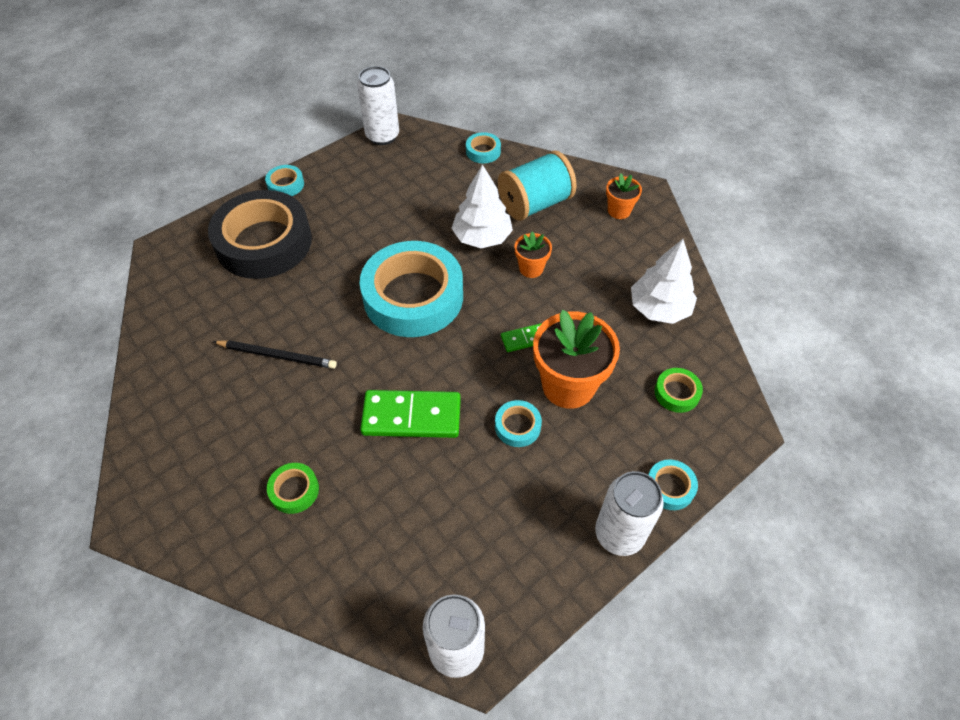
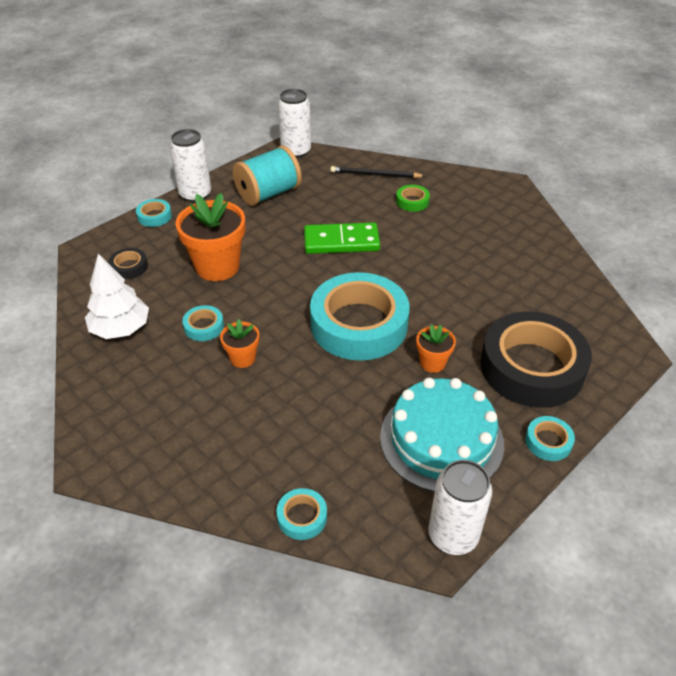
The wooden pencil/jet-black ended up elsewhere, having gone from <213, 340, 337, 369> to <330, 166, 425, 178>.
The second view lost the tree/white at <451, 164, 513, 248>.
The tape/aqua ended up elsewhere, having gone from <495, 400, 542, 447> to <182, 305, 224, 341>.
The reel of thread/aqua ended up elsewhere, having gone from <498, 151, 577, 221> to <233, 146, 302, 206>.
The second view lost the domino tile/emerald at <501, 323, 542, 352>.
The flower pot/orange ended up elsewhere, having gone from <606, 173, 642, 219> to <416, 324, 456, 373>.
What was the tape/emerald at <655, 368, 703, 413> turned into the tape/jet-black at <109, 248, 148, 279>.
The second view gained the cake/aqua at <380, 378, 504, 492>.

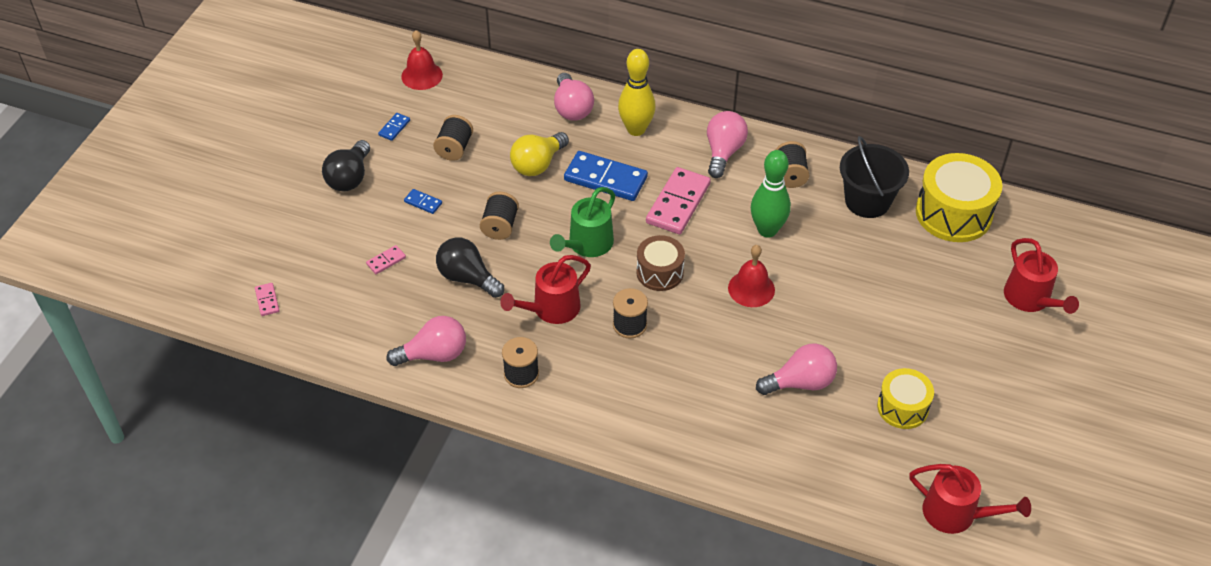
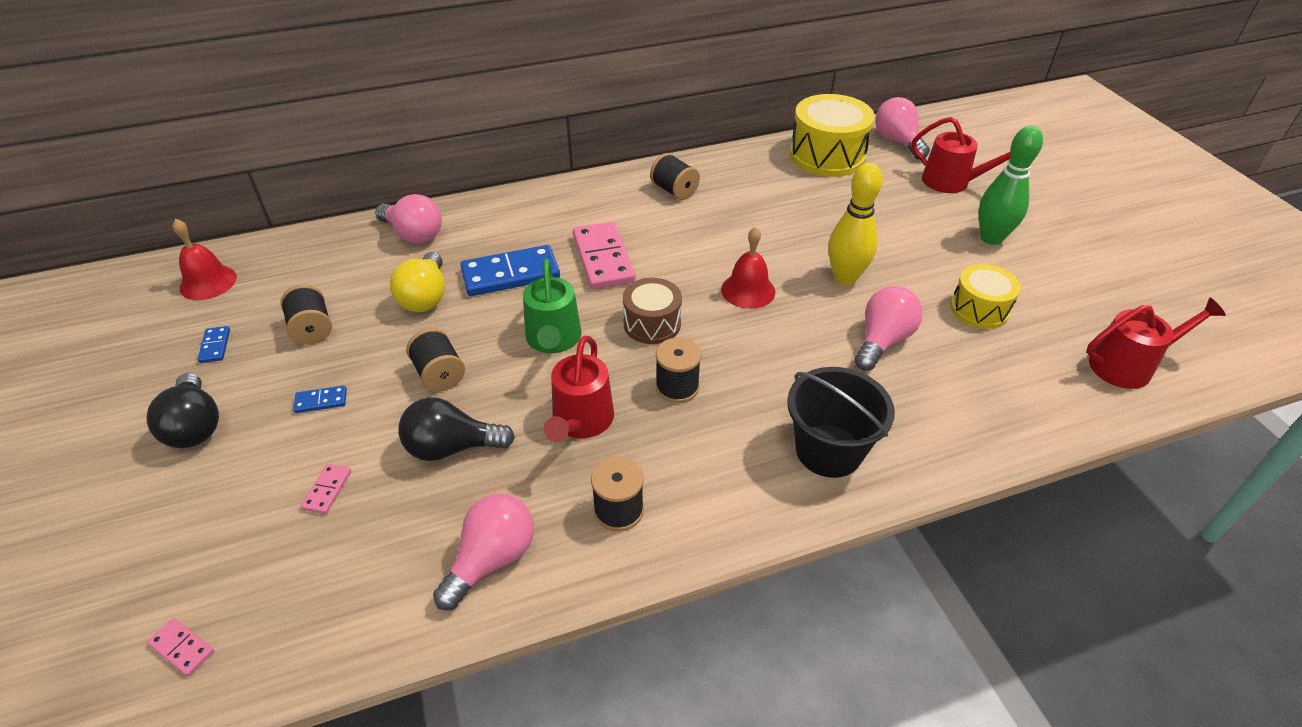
The bowling pin/golden ended up elsewhere, having gone from <618, 49, 656, 136> to <828, 163, 883, 285>.
The light bulb/pink ended up elsewhere, having gone from <707, 111, 748, 178> to <875, 97, 930, 159>.
The bowling pin/emerald ended up elsewhere, having gone from <751, 150, 791, 238> to <979, 126, 1043, 245>.
The pail/jet-black ended up elsewhere, having gone from <840, 136, 909, 218> to <787, 367, 895, 478>.

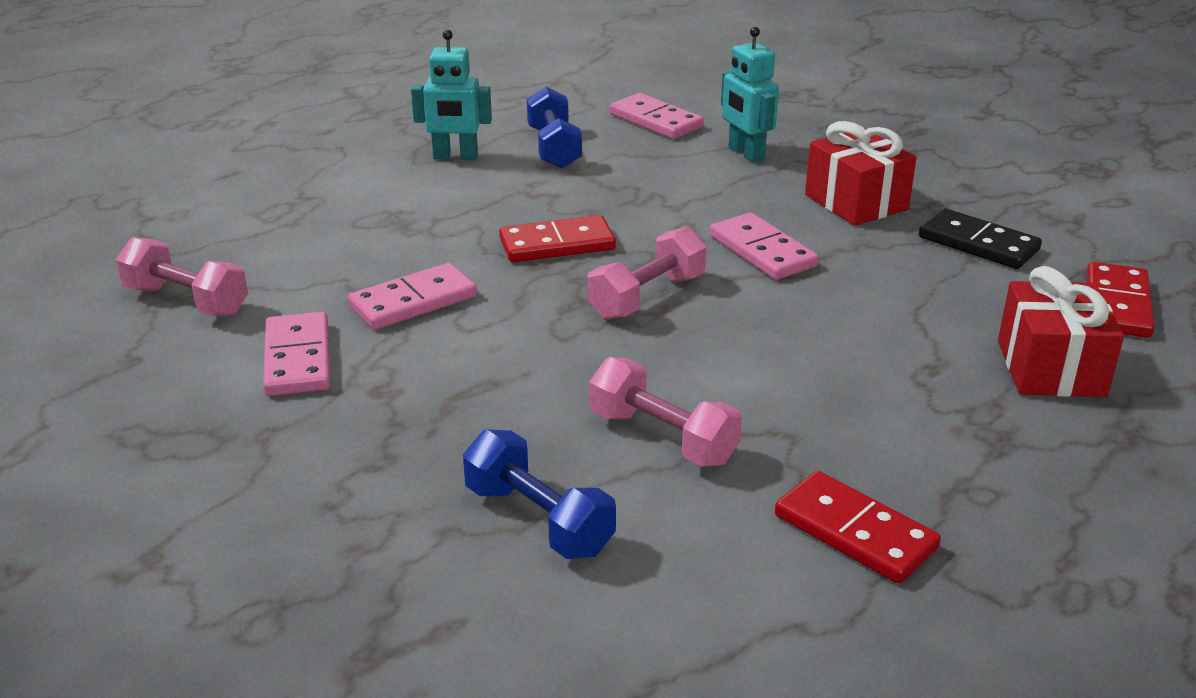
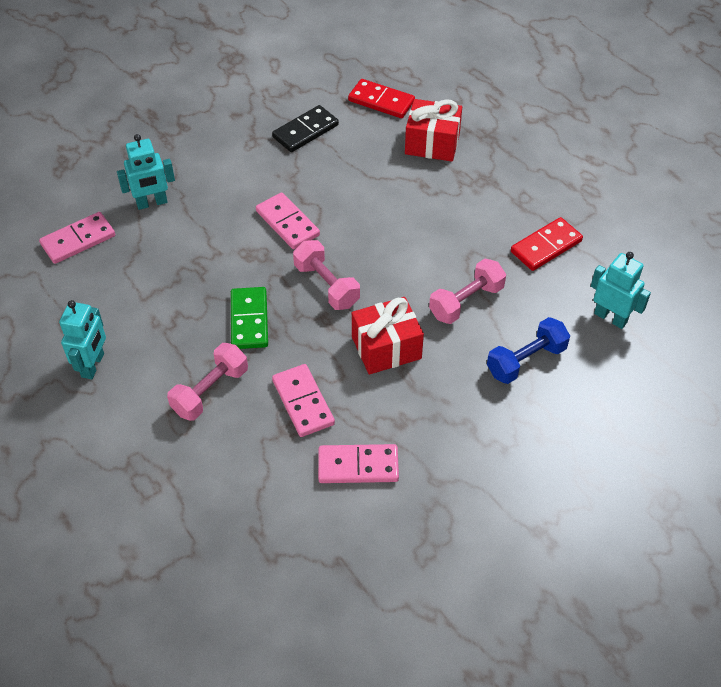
The free weight/pink ended up elsewhere, having gone from <116, 237, 248, 316> to <167, 343, 248, 421>.
What was the domino tile/red at <499, 215, 616, 262> turned into the domino tile/emerald at <231, 287, 268, 349>.
The second view lost the free weight/blue at <527, 87, 582, 169>.
The domino tile/pink at <710, 213, 819, 280> ended up facing another way, 75 degrees clockwise from before.
The gift/red ended up elsewhere, having gone from <805, 121, 917, 226> to <352, 297, 424, 375>.
The second view gained the robot/aqua at <591, 252, 651, 329>.

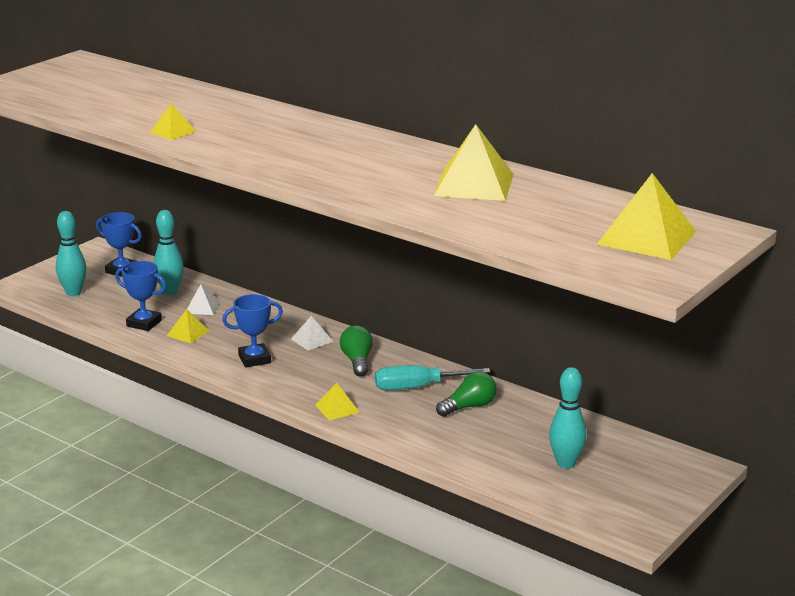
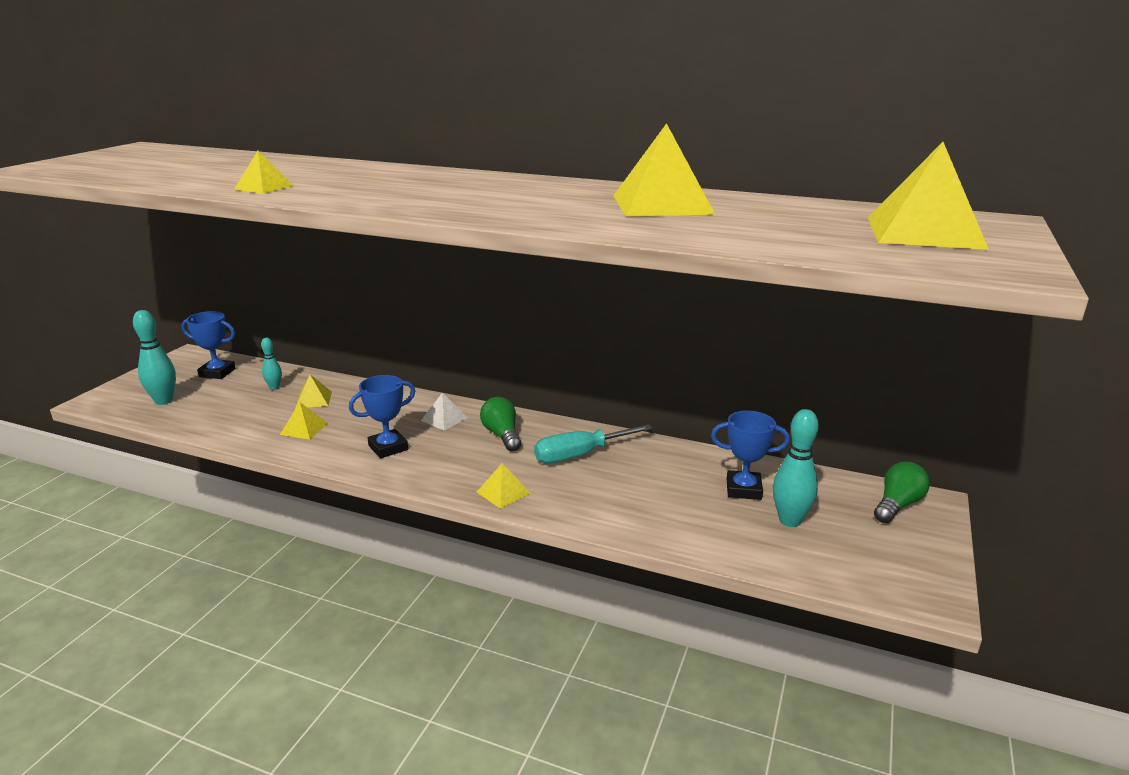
The prize cup/blue ended up elsewhere, having gone from <115, 261, 167, 331> to <711, 411, 790, 500>.
The size of the bowling pin/aqua at <153, 210, 184, 295> changed by a factor of 0.58.
What was the pyramid/white at <187, 284, 220, 315> turned into the pyramid/golden at <295, 375, 332, 408>.
The light bulb/emerald ended up elsewhere, having gone from <436, 371, 496, 417> to <874, 462, 930, 523>.

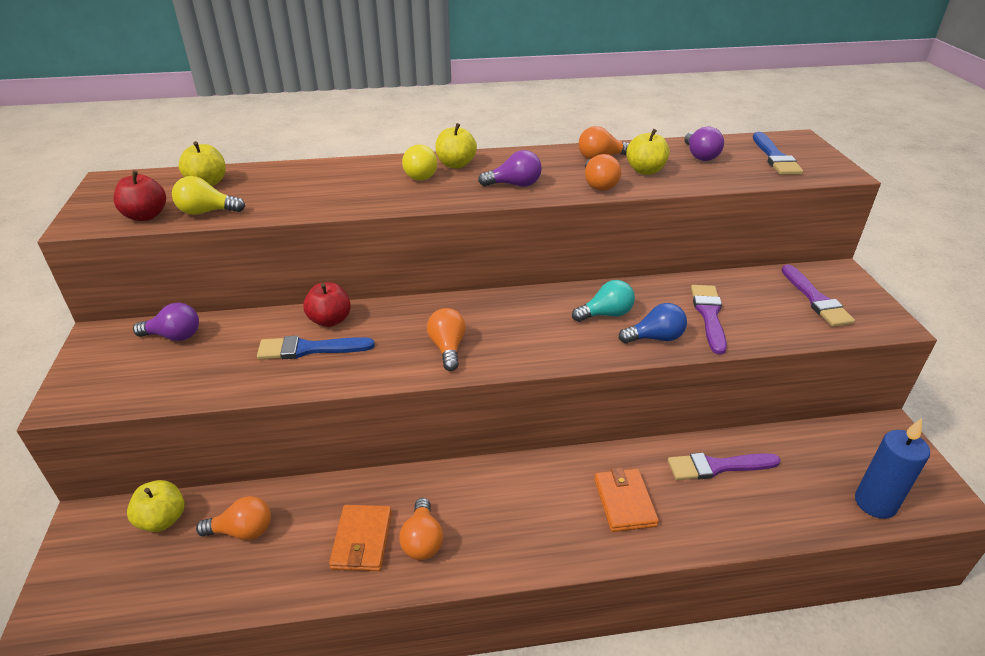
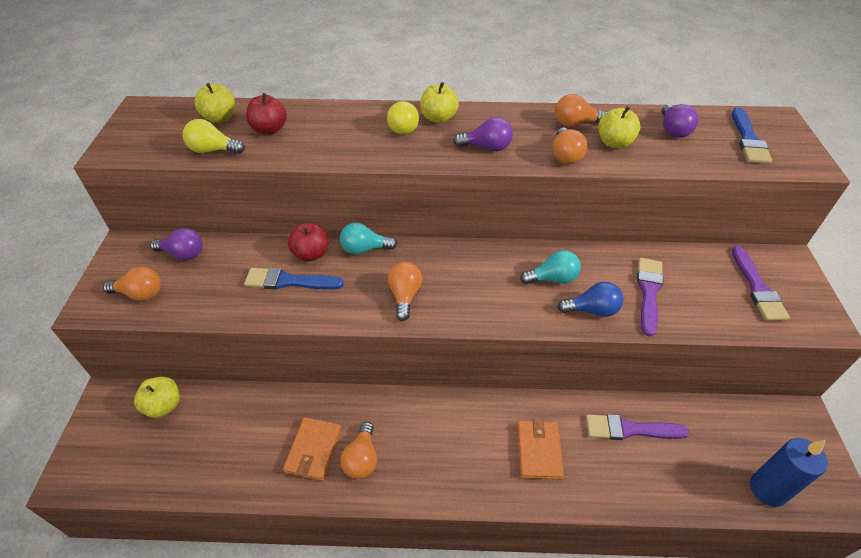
The apple fruit/red ended up elsewhere, having gone from <113, 171, 166, 221> to <246, 93, 287, 135>.
The light bulb/orange ended up elsewhere, having gone from <196, 496, 271, 540> to <103, 267, 161, 301>.
The second view gained the light bulb/aqua at <340, 222, 397, 255>.

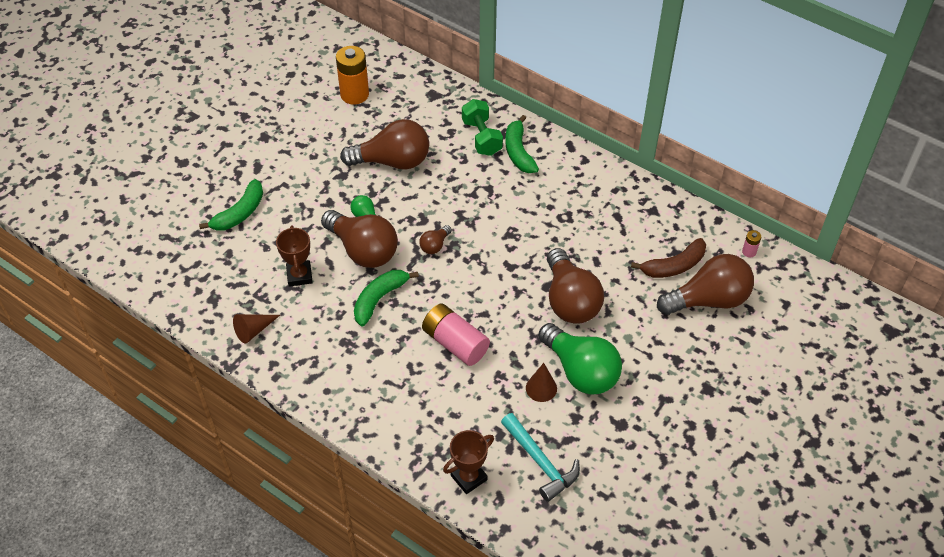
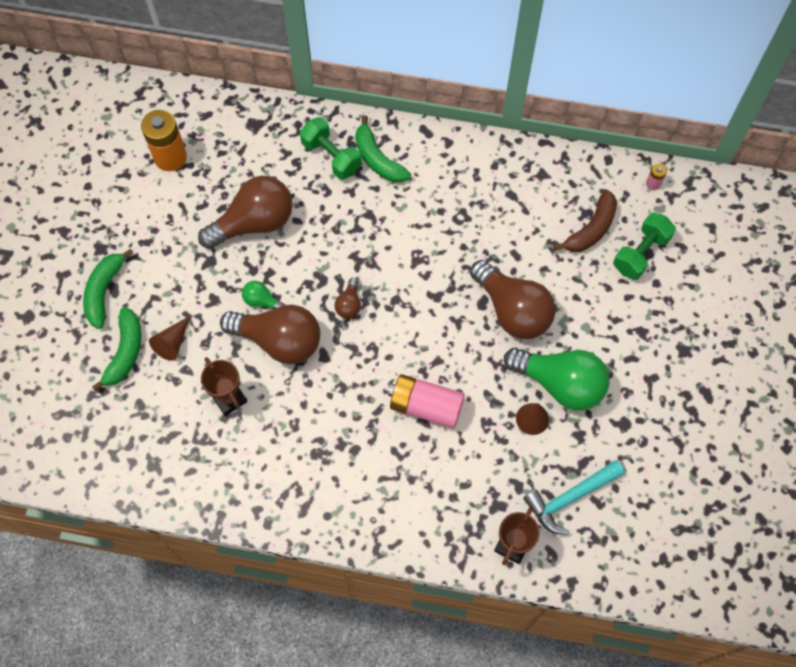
The cone/brown ended up elsewhere, having gone from <233, 314, 280, 344> to <149, 316, 190, 361>.
The banana fruit/emerald ended up elsewhere, having gone from <354, 270, 419, 326> to <83, 249, 133, 329>.
The carpenter's hammer/aqua at <501, 413, 580, 502> ended up facing another way, 120 degrees clockwise from before.
Where the light bulb/brown stood at <657, 254, 754, 315>, the free weight/emerald came to stand at <613, 213, 676, 280>.

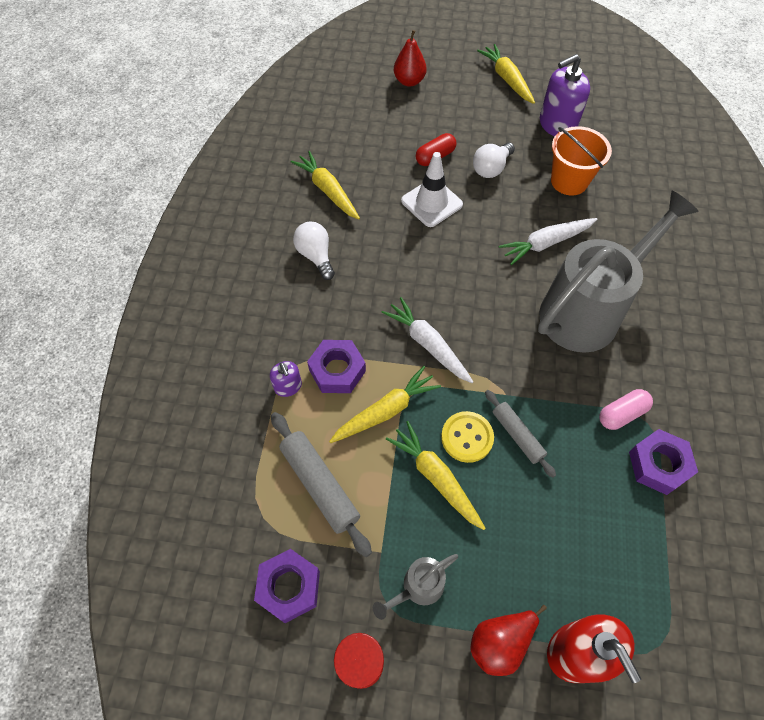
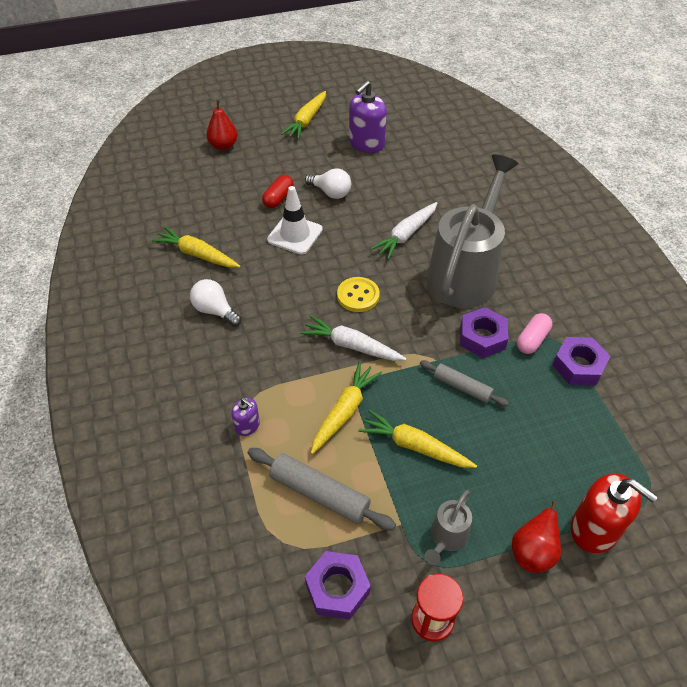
The hex nut/royal purple ended up elsewhere, having gone from <307, 340, 366, 393> to <460, 307, 508, 358>.
The button/golden ended up elsewhere, having gone from <441, 411, 494, 463> to <337, 277, 380, 312>.
The light bulb/white at <473, 143, 515, 178> ended up facing another way, 75 degrees counterclockwise from before.
The root vegetable/golden at <477, 44, 535, 104> ended up facing another way, 105 degrees counterclockwise from before.
The second view lost the pail/orange at <551, 126, 612, 196>.

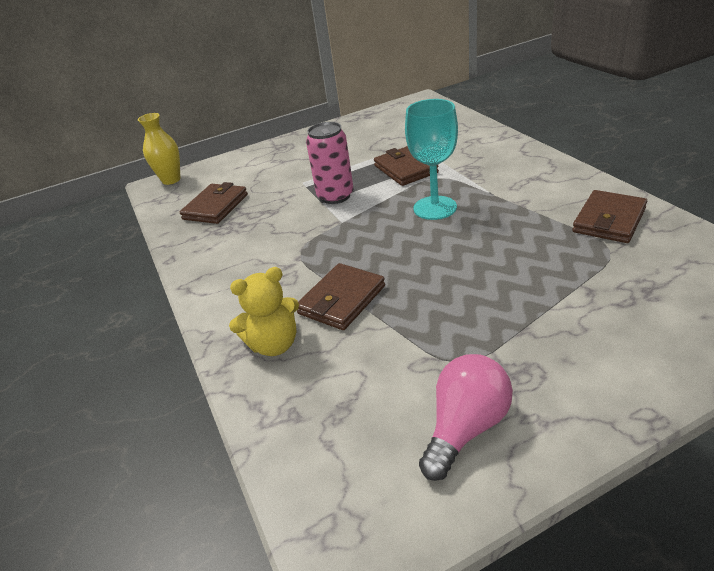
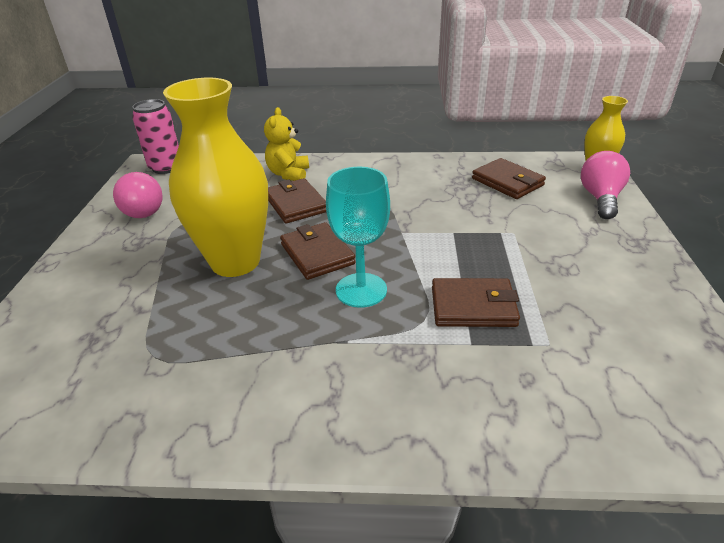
The tin/pink ended up elsewhere, having gone from <306, 122, 354, 204> to <132, 99, 179, 174>.
The billfold/brown ended up elsewhere, having gone from <572, 190, 647, 243> to <280, 222, 356, 280>.
The second view gained the flower vase/golden at <163, 78, 268, 277>.
The second view gained the light bulb/pink at <581, 151, 630, 219>.

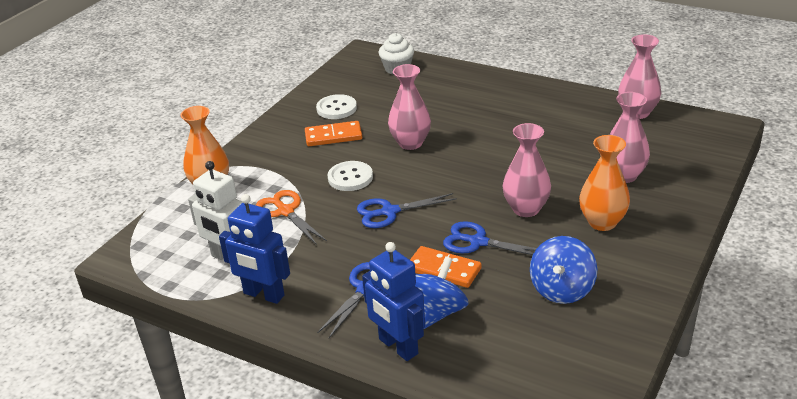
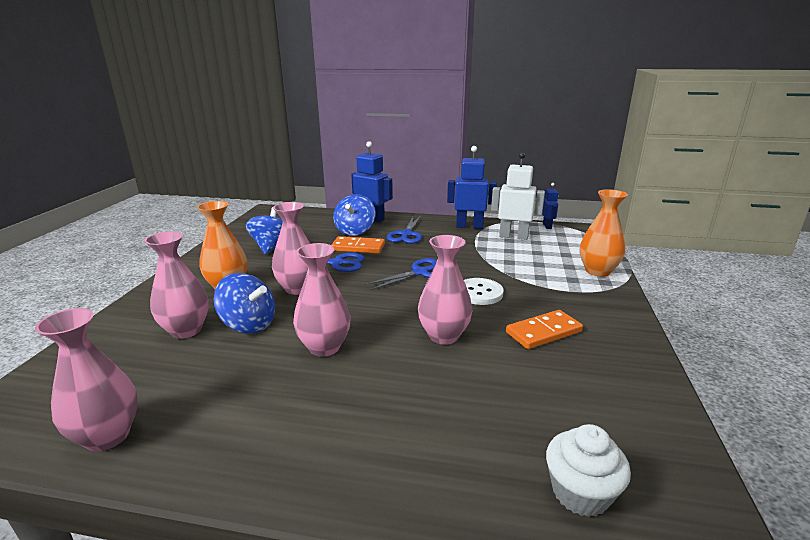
The second view lost the shears/orange at <256, 190, 327, 245>.
The second view lost the button/white at <316, 94, 357, 119>.
The second view gained the toy top/blue at <214, 273, 275, 334>.
The second view gained the flower vase/pink at <293, 243, 350, 357>.
The second view gained the robot/blue at <542, 183, 559, 229>.

